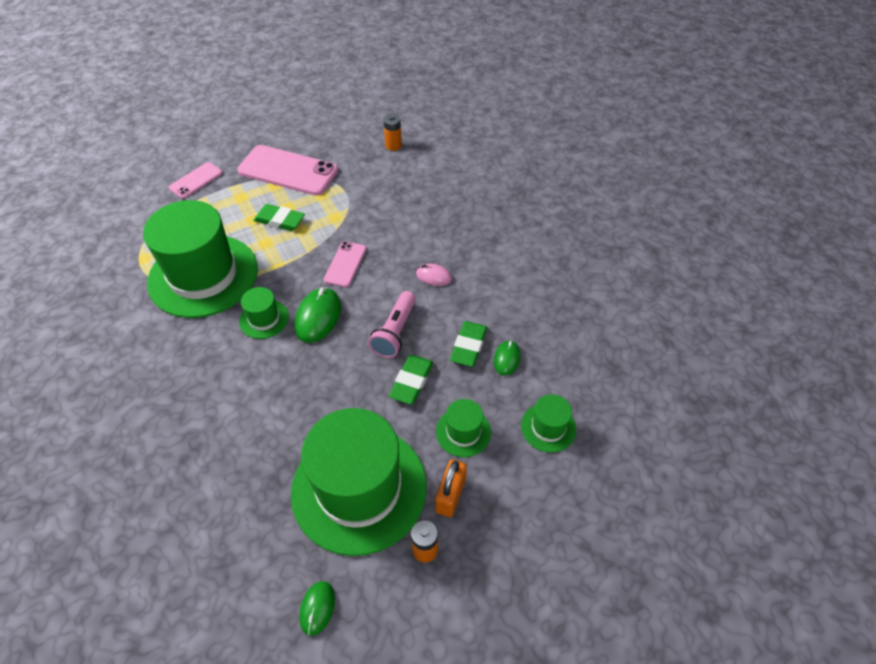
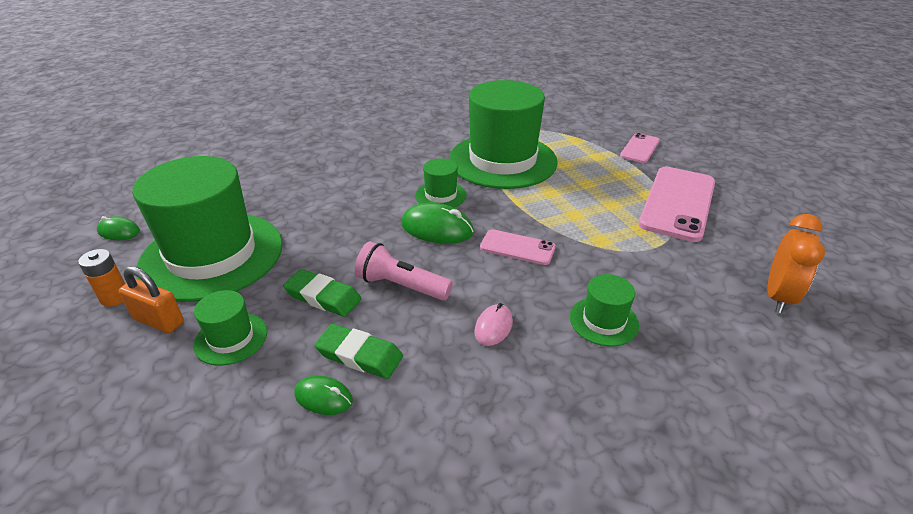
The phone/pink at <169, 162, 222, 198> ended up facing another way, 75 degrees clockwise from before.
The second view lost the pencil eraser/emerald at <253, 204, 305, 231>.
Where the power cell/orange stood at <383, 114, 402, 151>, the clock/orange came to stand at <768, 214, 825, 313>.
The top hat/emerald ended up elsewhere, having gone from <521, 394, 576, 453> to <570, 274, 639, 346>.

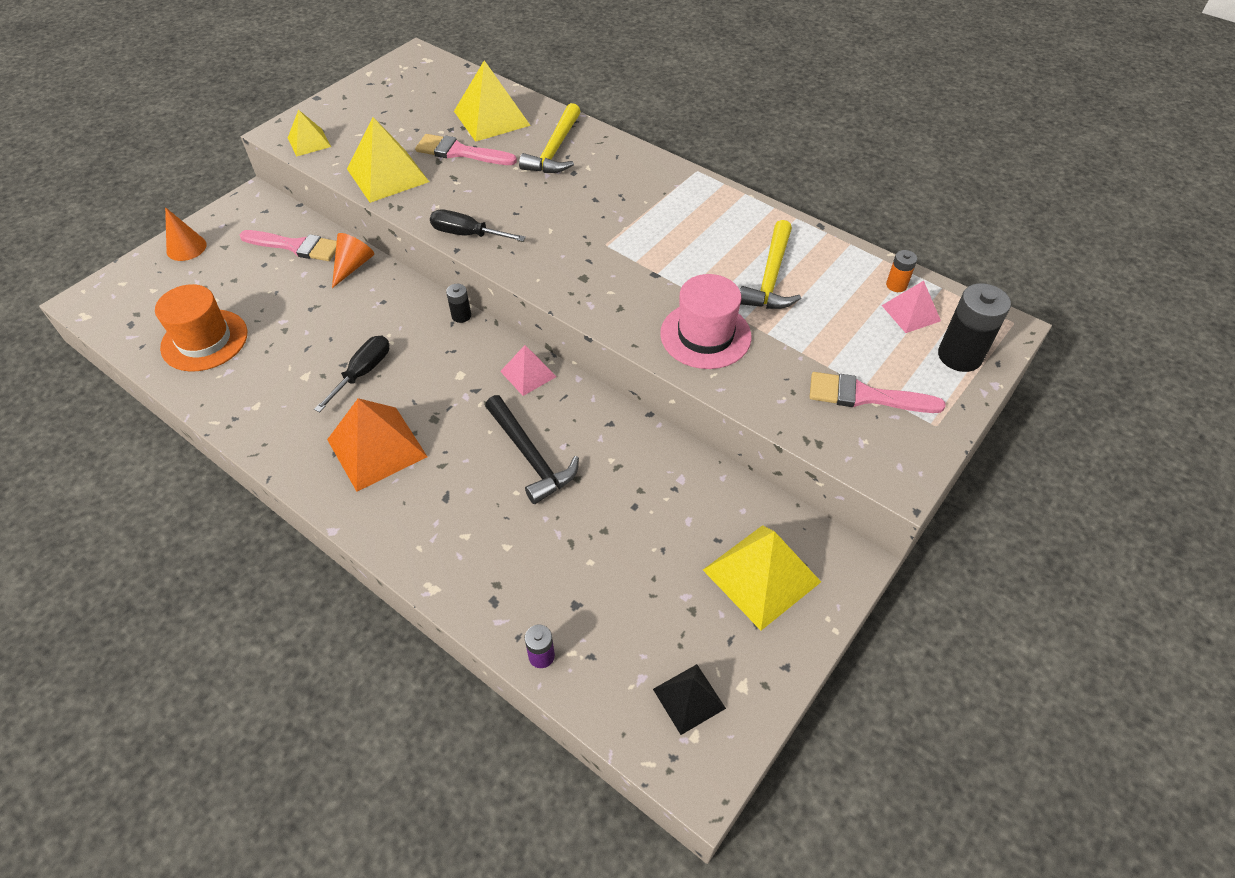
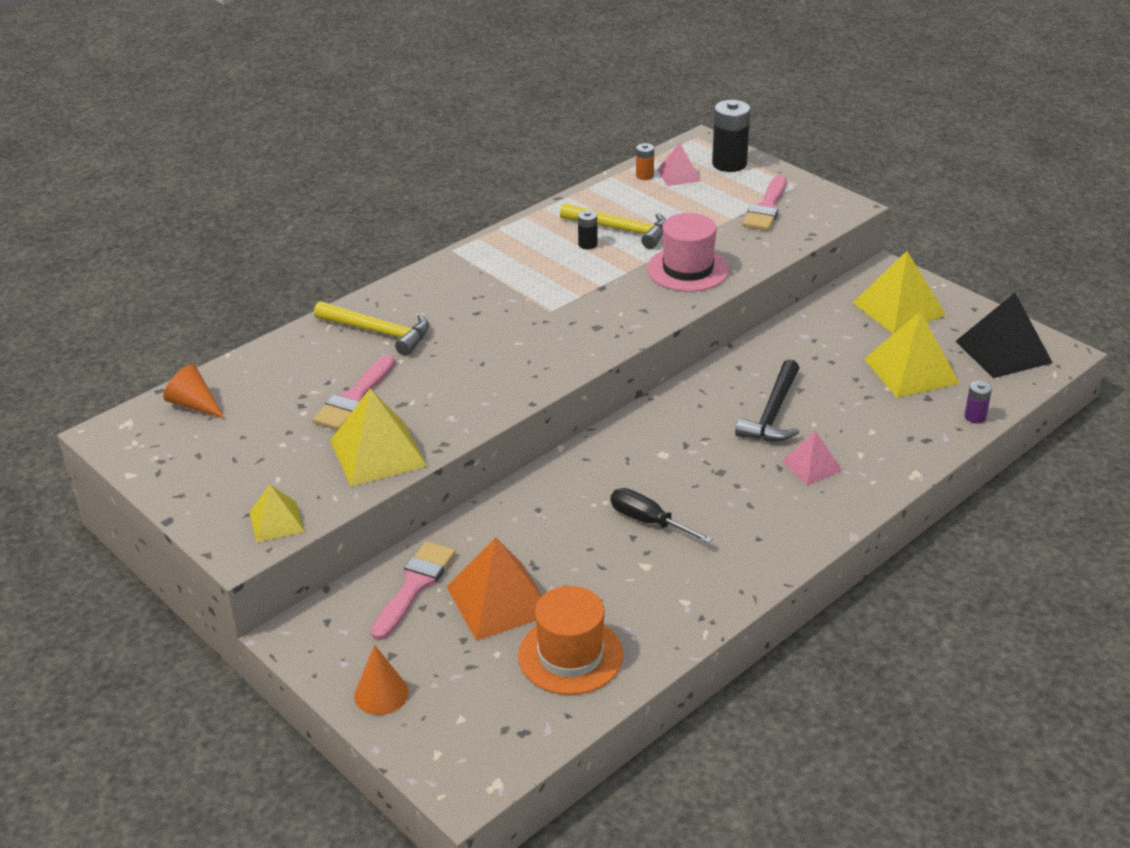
The pyramid/orange ended up elsewhere, having gone from <327, 398, 428, 492> to <447, 537, 542, 641>.
The cone/orange ended up elsewhere, having gone from <332, 233, 374, 288> to <163, 364, 225, 419>.
The second view lost the hand screwdriver/jet-black at <430, 210, 526, 241>.
The power cell/jet-black ended up elsewhere, having gone from <446, 284, 471, 323> to <578, 210, 598, 249>.
The pyramid/golden ended up elsewhere, having gone from <454, 60, 531, 142> to <864, 311, 960, 398>.
The carpenter's hammer/jet-black at <485, 395, 579, 504> ended up facing another way, 135 degrees clockwise from before.
The pyramid/pink ended up elsewhere, having gone from <500, 345, 557, 396> to <782, 431, 842, 485>.
The size of the pyramid/jet-black at <653, 664, 726, 735> changed by a factor of 1.73.

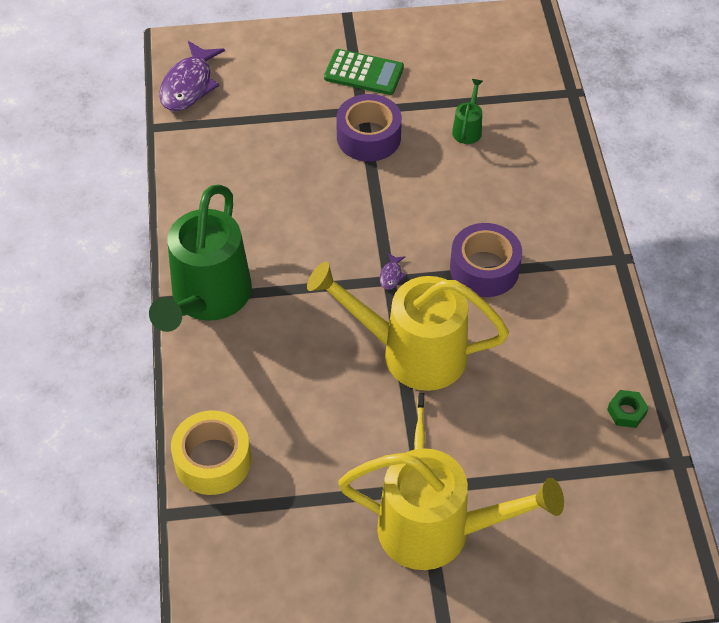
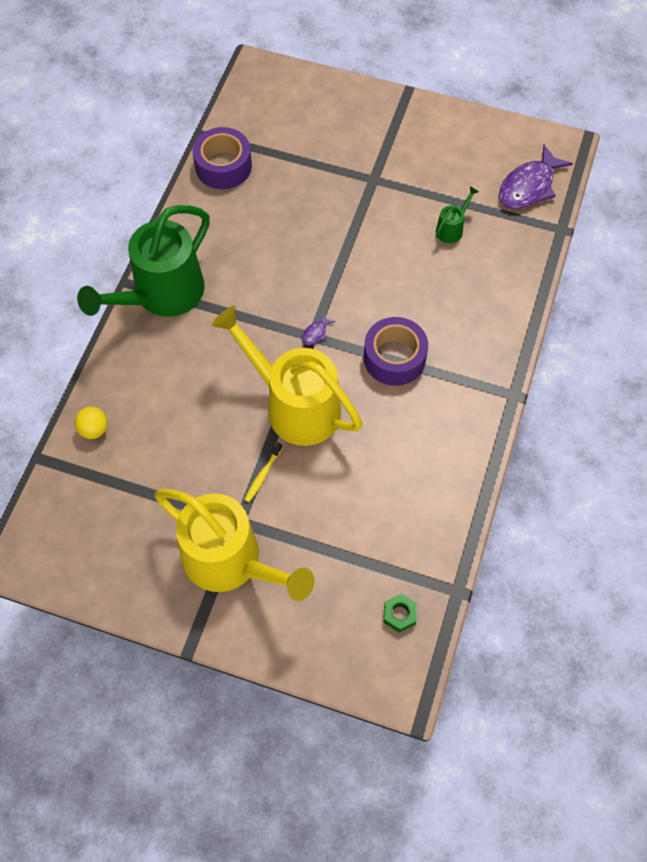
The fish figure/royal purple ended up elsewhere, having gone from <159, 41, 225, 111> to <499, 145, 573, 209>.
Where the tape/golden stood at <171, 410, 251, 495>, the sphere/golden came to stand at <74, 407, 108, 439>.
The second view lost the calculator/emerald at <324, 49, 404, 95>.
The tape/royal purple ended up elsewhere, having gone from <336, 94, 402, 162> to <192, 127, 252, 189>.
The hex nut/emerald ended up elsewhere, having gone from <607, 390, 649, 428> to <384, 594, 417, 632>.

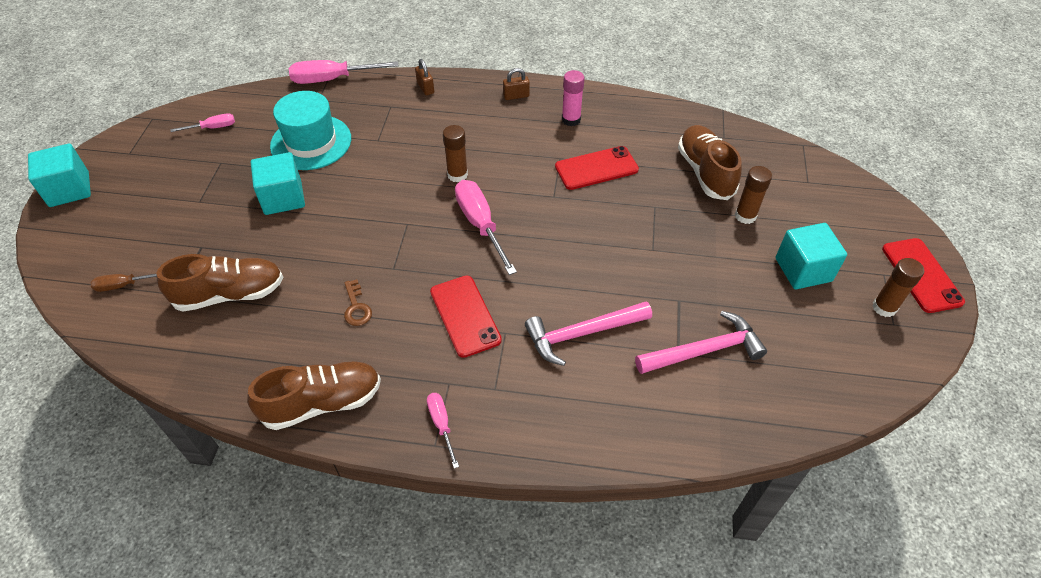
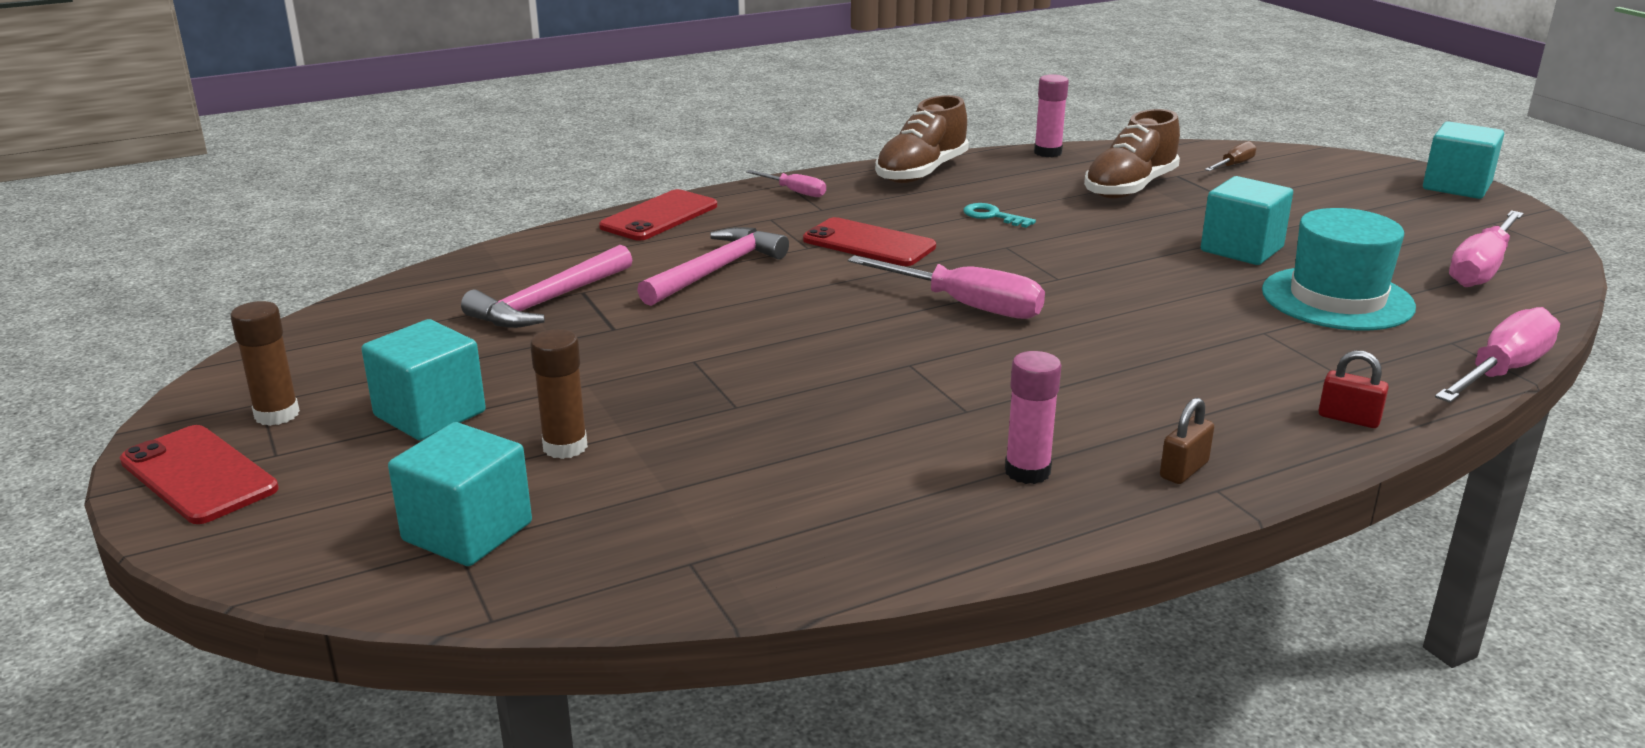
The size of the hand screwdriver/pink at <170, 113, 235, 132> changed by a factor of 1.85.
What was the key/brown at <344, 279, 372, 326> turned into the key/aqua at <963, 203, 1036, 228>.
What was the small lock/brown at <415, 59, 434, 96> turned into the small lock/red at <1318, 350, 1389, 428>.
The second view lost the stick of glue/brown at <443, 125, 468, 183>.
The phone/red ended up elsewhere, having gone from <555, 146, 639, 190> to <599, 189, 717, 241>.
The second view lost the lace-up shoe/brown at <678, 125, 742, 200>.
The second view gained the cube/aqua at <388, 422, 532, 566>.
The second view gained the stick of glue/pink at <1034, 74, 1069, 157>.

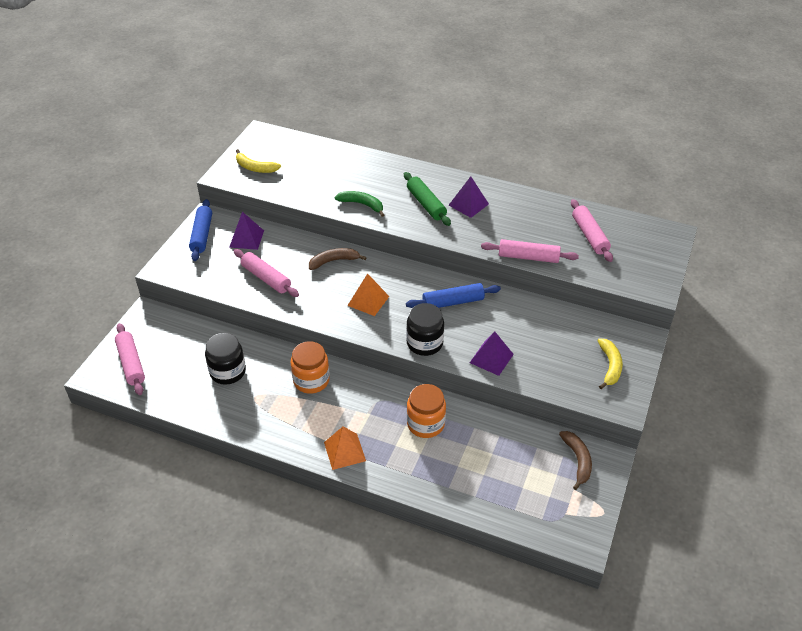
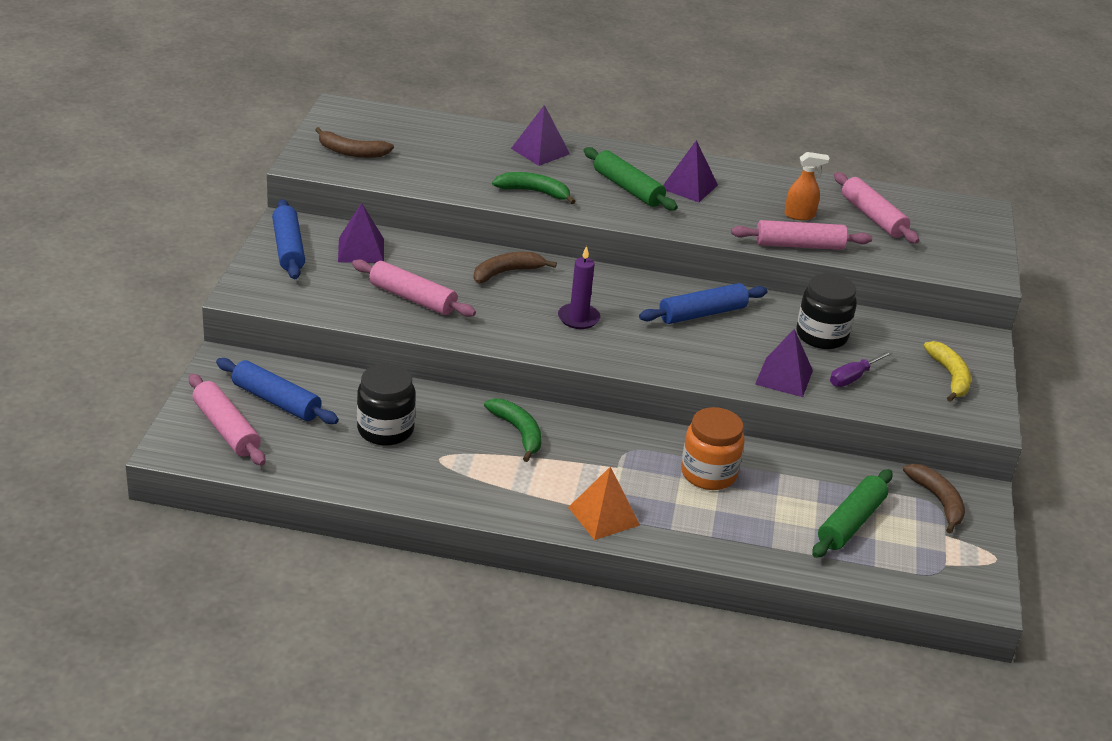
What was the banana fruit/golden at <236, 149, 281, 173> turned into the banana fruit/brown at <315, 127, 394, 158>.
Where the jam jar/orange stood at <291, 341, 330, 394>, the banana fruit/emerald came to stand at <484, 399, 542, 462>.
Where the pyramid/orange stood at <347, 273, 390, 316>, the candle/royal purple came to stand at <558, 246, 600, 329>.
The jam jar/jet-black ended up elsewhere, having gone from <406, 303, 444, 356> to <796, 273, 857, 349>.
The second view gained the rolling pin/blue at <216, 358, 339, 424>.
The second view gained the pyramid/royal purple at <511, 105, 570, 166>.
The second view gained the spray cleaner/orange at <785, 152, 830, 220>.
The second view gained the rolling pin/emerald at <812, 469, 893, 558>.
The second view gained the hand screwdriver/royal purple at <830, 350, 893, 387>.

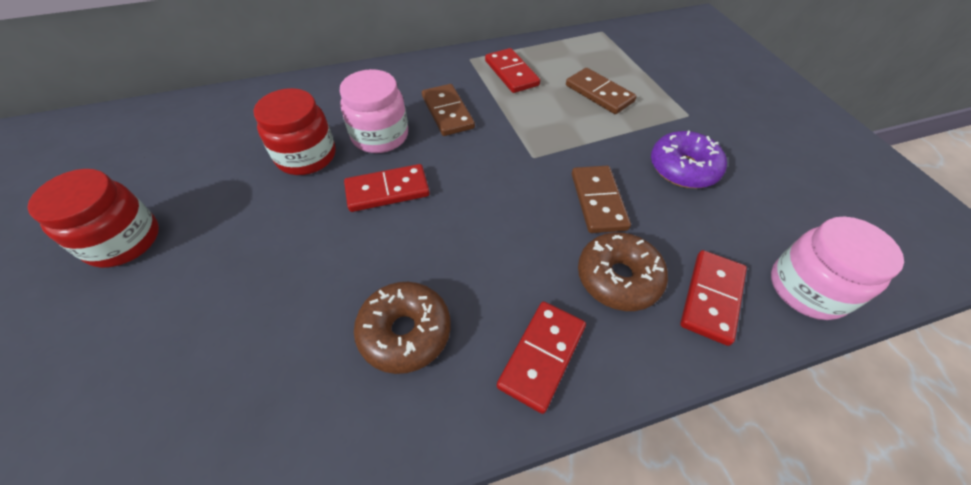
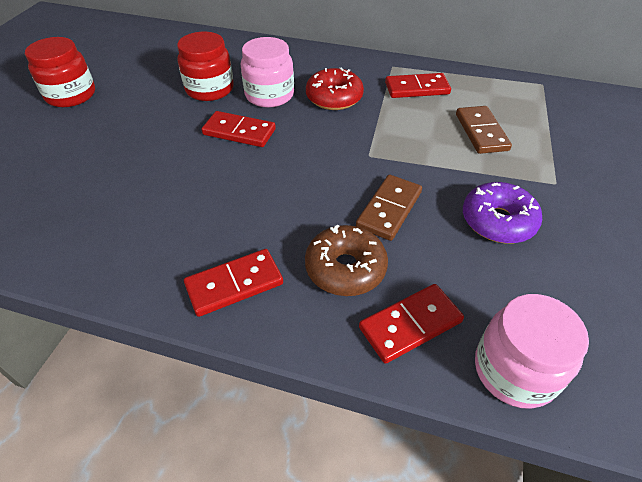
The second view lost the glazed donut/brown at <354, 282, 451, 374>.
Where the domino tile/brown stood at <422, 84, 475, 136>, the glazed donut/red came to stand at <306, 68, 364, 110>.
The domino tile/red at <485, 48, 540, 93> ended up facing another way, 75 degrees clockwise from before.

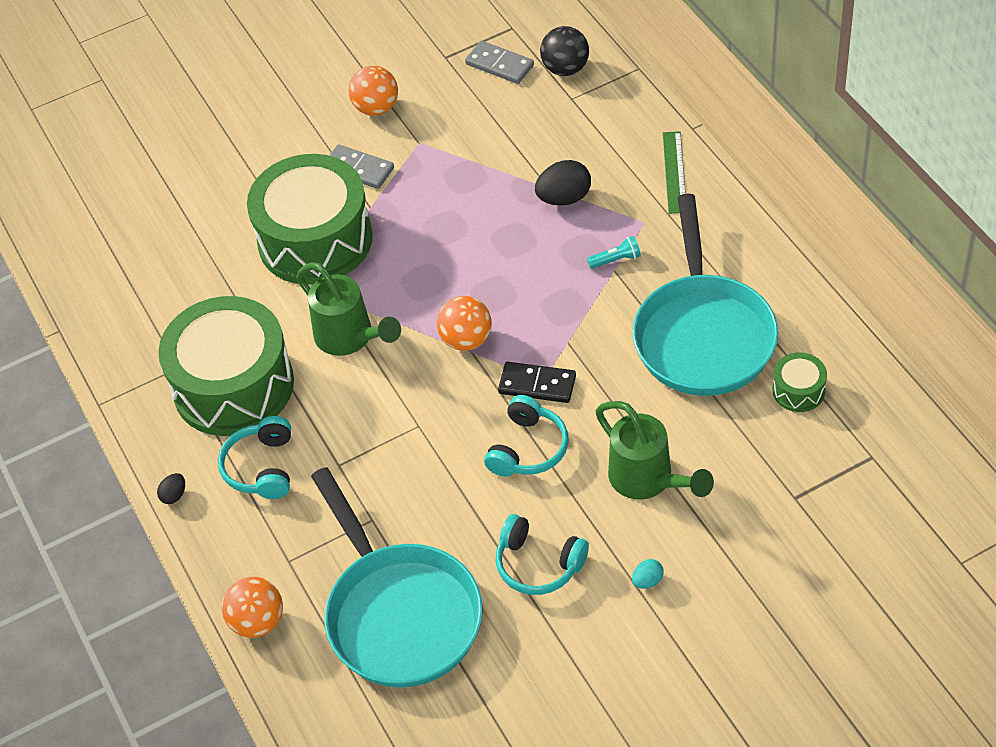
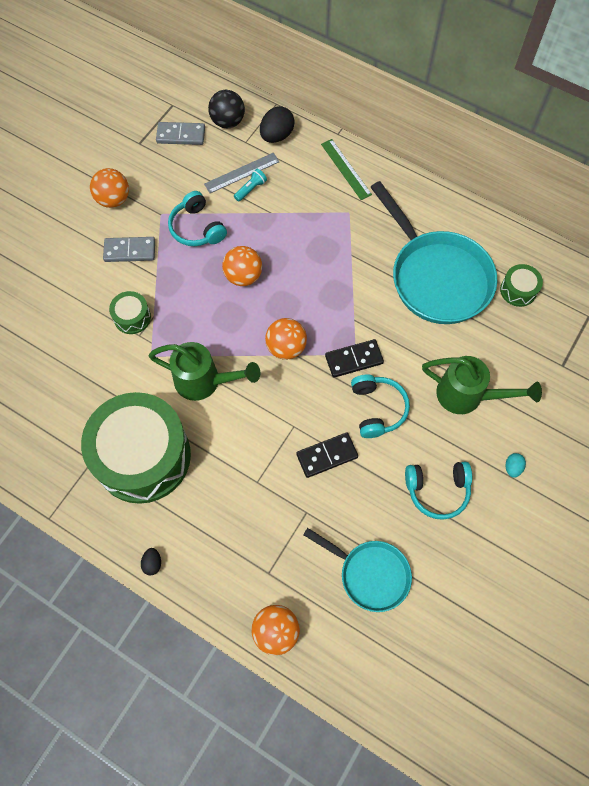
The headset/aqua ended up elsewhere, having gone from <218, 416, 291, 499> to <168, 191, 227, 246>.
The size of the drum/emerald at <247, 154, 373, 285> changed by a factor of 0.42.
The size of the pan/aqua at <311, 467, 483, 688> changed by a factor of 0.58.
The toy egg/jet-black ended up elsewhere, having gone from <535, 160, 591, 206> to <260, 106, 295, 143>.
The flashlight/aqua ended up elsewhere, having gone from <587, 236, 641, 269> to <234, 169, 267, 202>.
The second view gained the measuring stick/ash-grey at <204, 153, 279, 193>.
The second view gained the sphere/orange at <222, 246, 262, 286>.
The second view gained the domino tile/jet-black at <296, 432, 358, 478>.

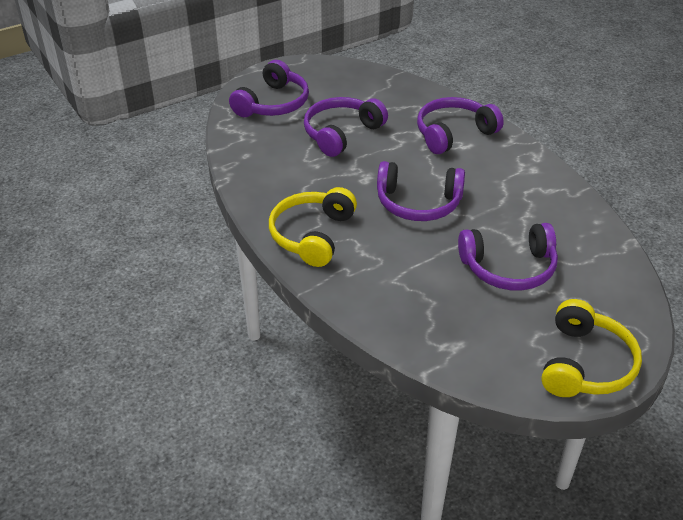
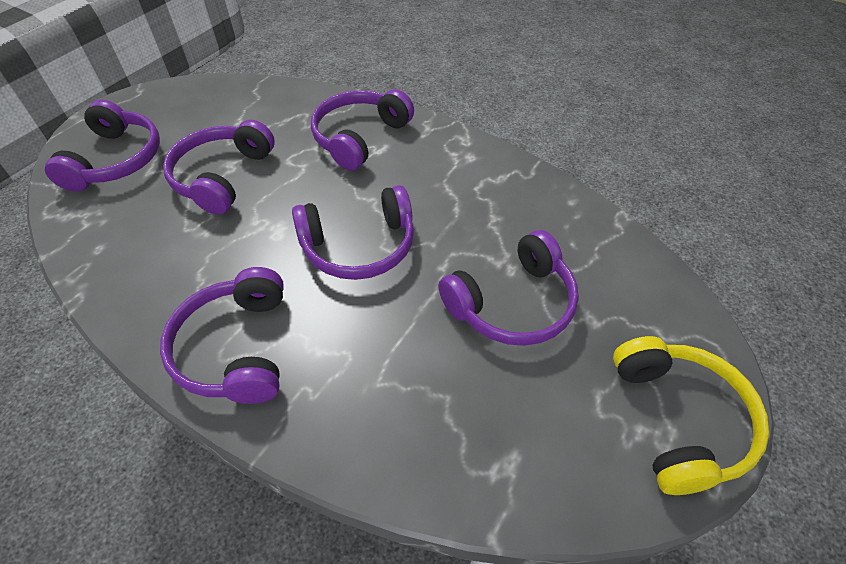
What was the headset/golden at <269, 187, 357, 267> turned into the headset/royal purple at <160, 267, 284, 404>.

